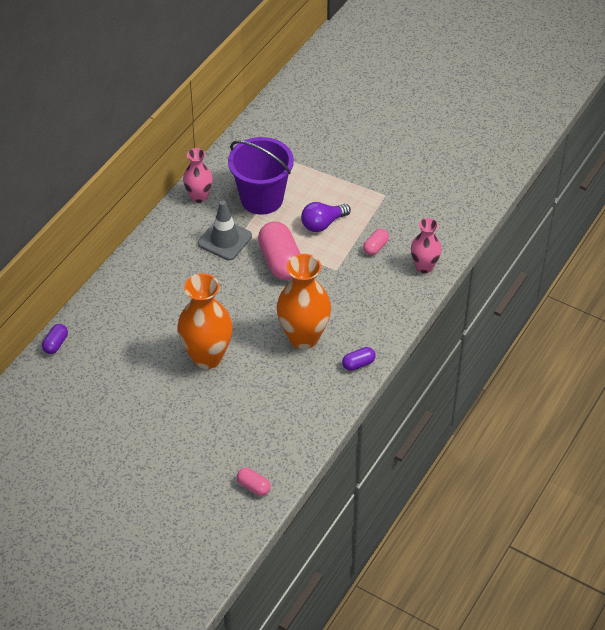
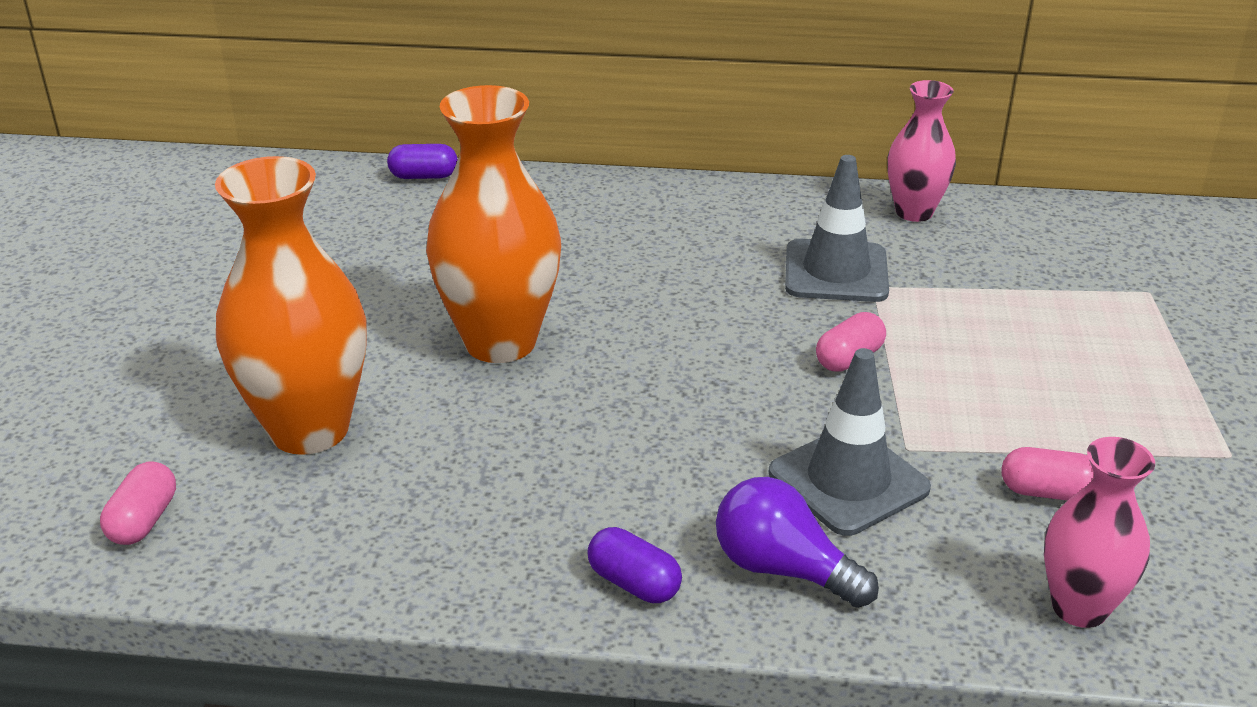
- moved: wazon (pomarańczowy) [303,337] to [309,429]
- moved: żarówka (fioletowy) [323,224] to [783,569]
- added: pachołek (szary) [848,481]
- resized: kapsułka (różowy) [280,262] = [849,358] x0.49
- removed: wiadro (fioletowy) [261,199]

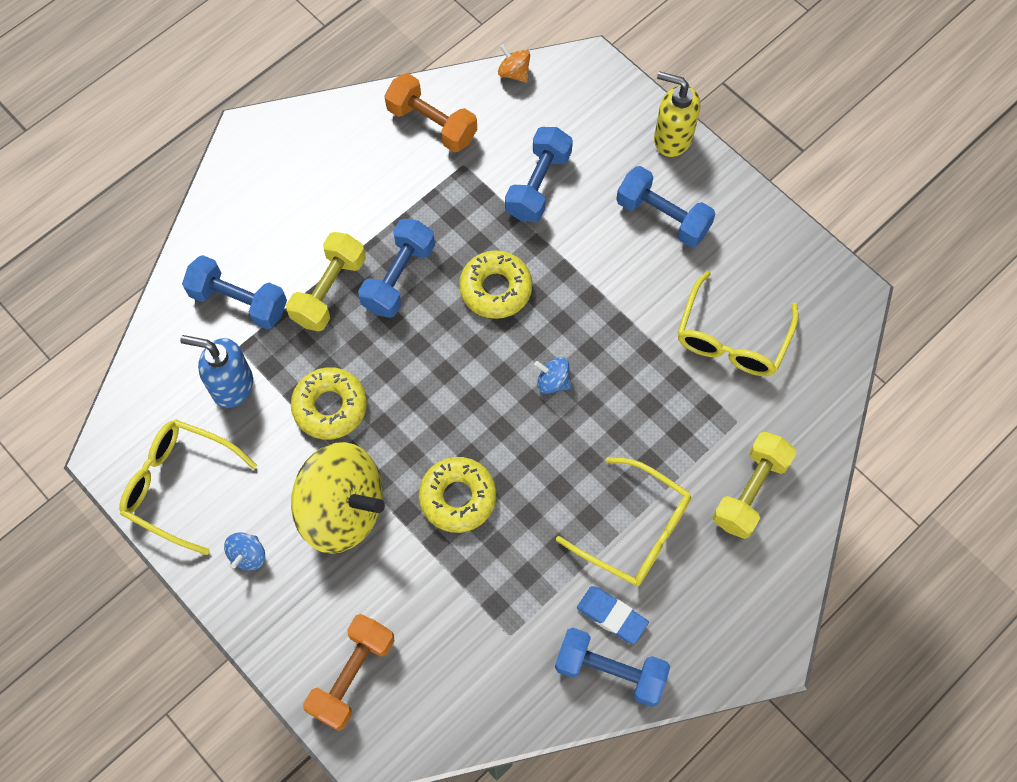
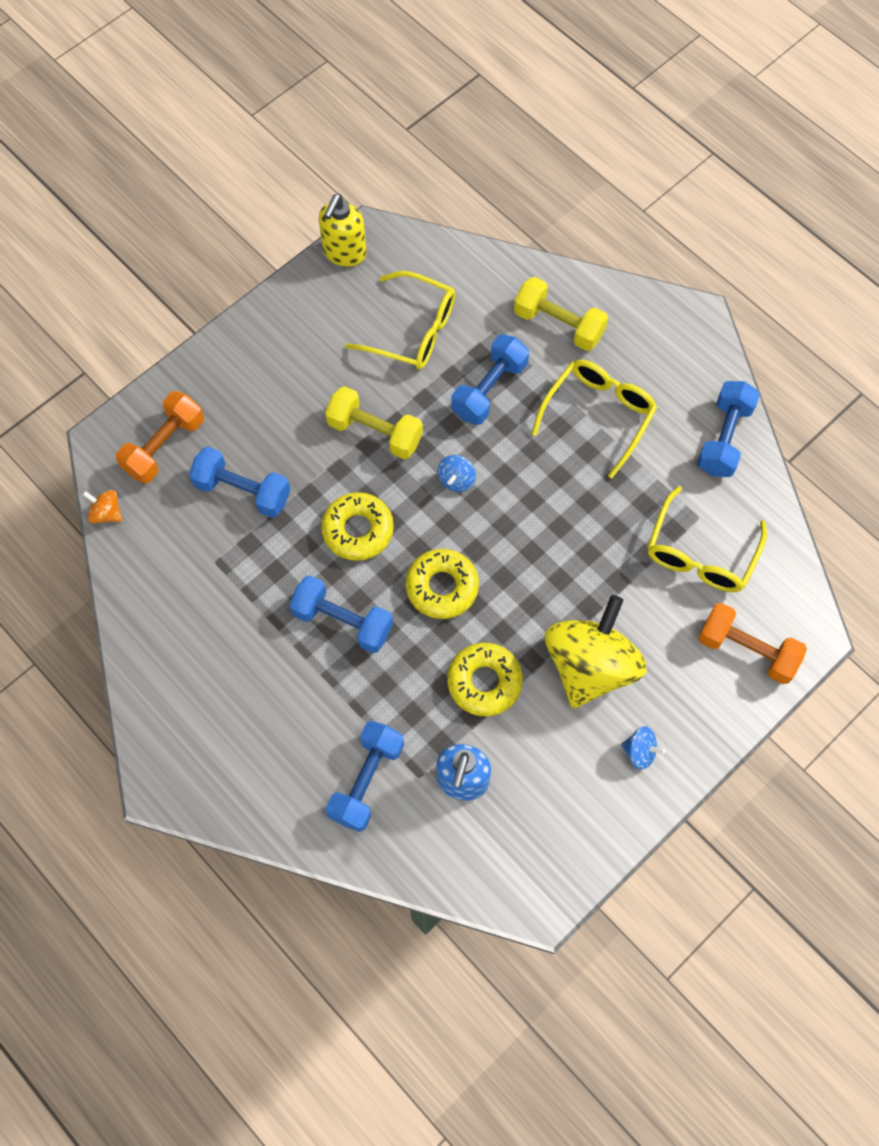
- turned: bączek (pomarańczowy) [514,73] = [106,513] 75 degrees clockwise
- moved: hantel (pomarańczowy) [432,124] to [164,446]
- moved: dozownik mydła (żółty) [672,138] to [344,253]
- moved: hantel (żółty) [329,291] to [375,432]
- moved: donut (żółty) [458,497] to [442,587]
- moved: hantel (niebieski) [663,217] to [489,389]
- moved: okulary (żółty) [179,485] to [700,553]
- removed: gumka do mazania (niebieski) [612,616]

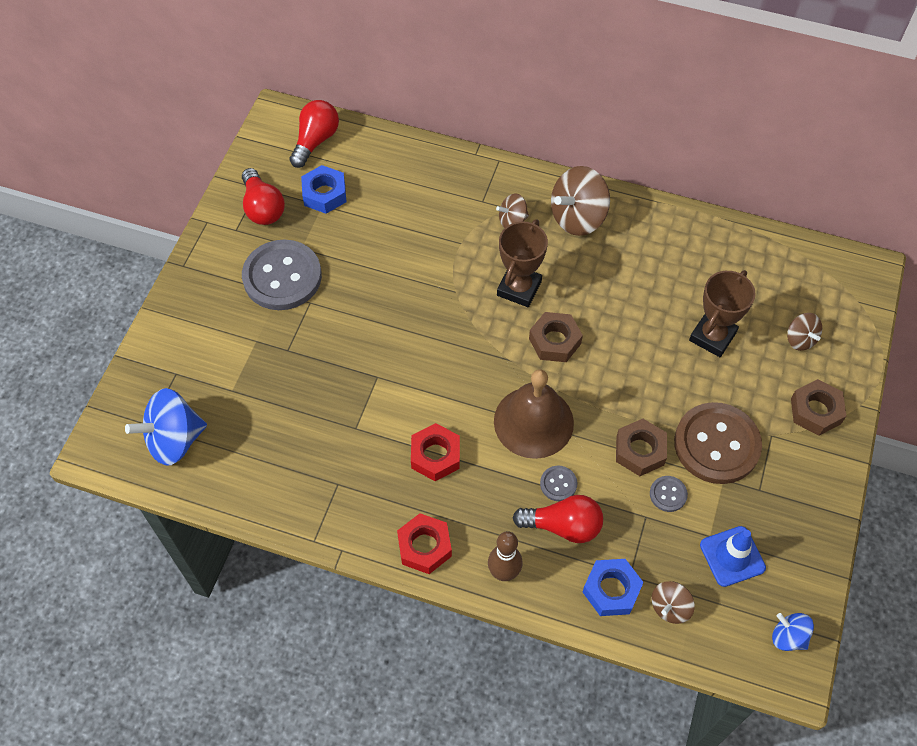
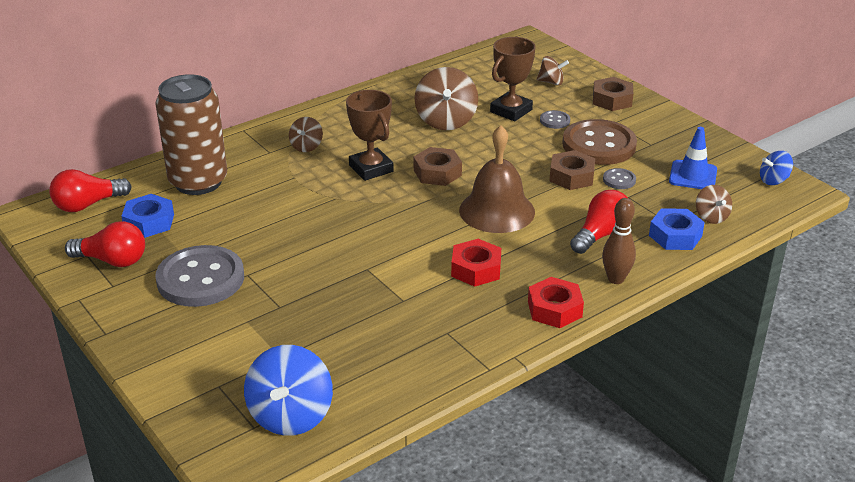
- turned: żarówka (czerwony) [315,141] = [88,205] 90 degrees counterclockwise
- added: puszka (brązowy) [198,182]
- moved: bączek (brązowy) [577,217] to [446,121]
- turned: puchar (brązowy) [712,336] = [511,111] 60 degrees clockwise
- moved: guzik (szary) [558,484] to [555,121]

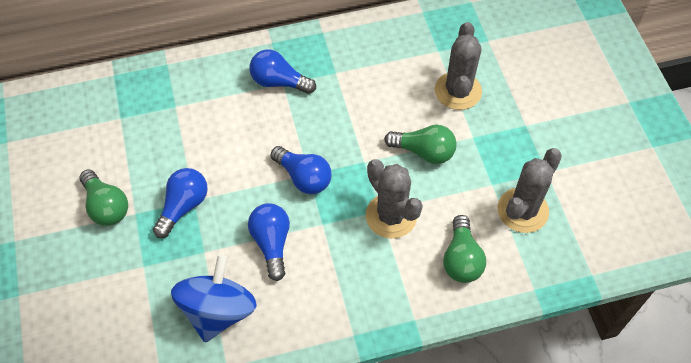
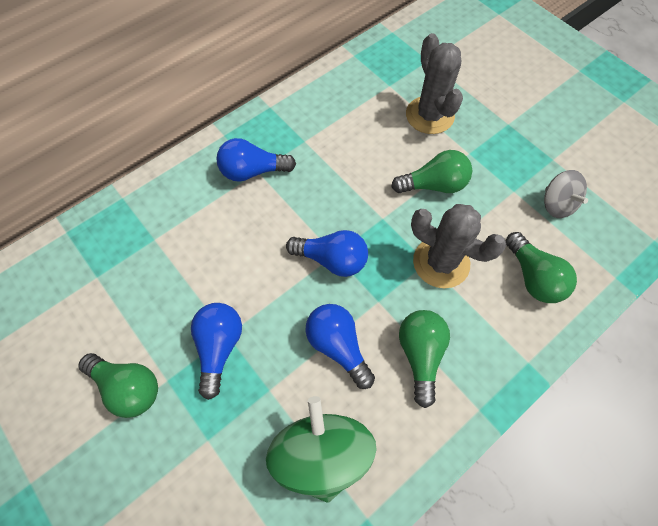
- recoloured: bączek (niebieski) [218,311] to bączek (zielony) [321,453]
- added: żarówka (zielony) [420,355]
- replaced: kaktus (szary) [522,210] to bączek (szary) [556,204]

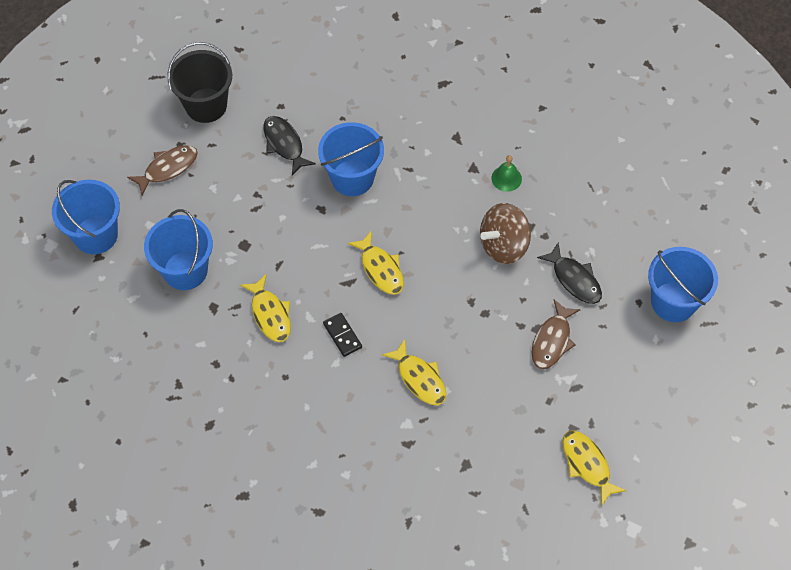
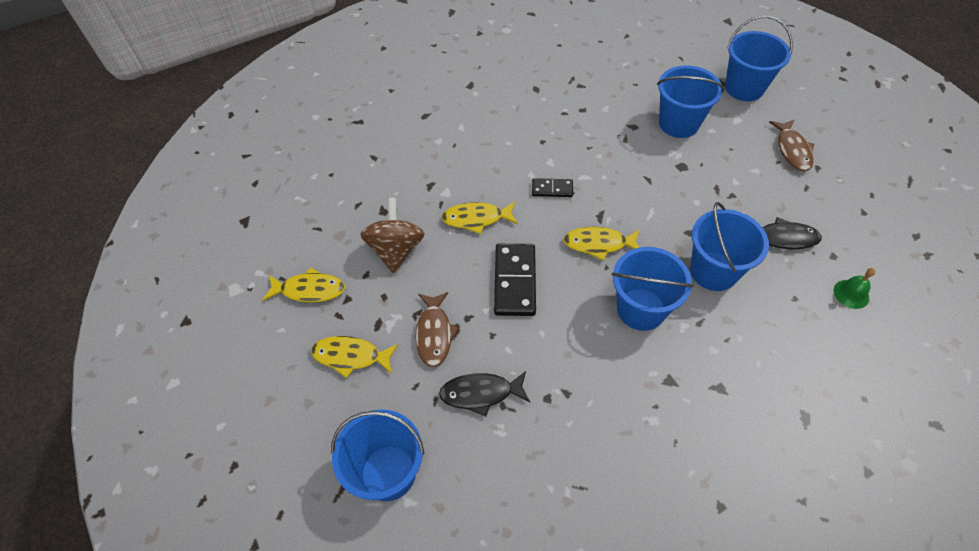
- moved: ryba (żółty) [270,314] to [351,356]
- moved: bączek (brązowy) [504,245] to [396,250]
- turned: ryba (brązowy) [552,340] = [434,333] 150 degrees counterclockwise
- added: kostka domina (czarny) [514,281]
- added: wiadro (niebieski) [641,309]
- moved: dzwonek (zielony) [506,178] to [851,294]
- removed: wiadro (czarny) [206,105]

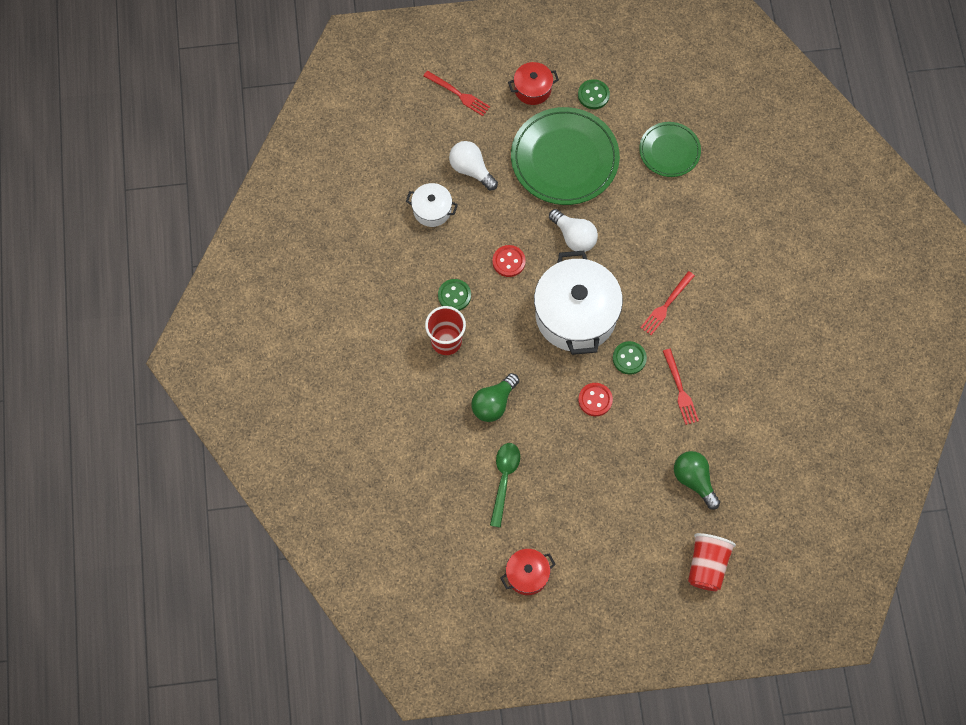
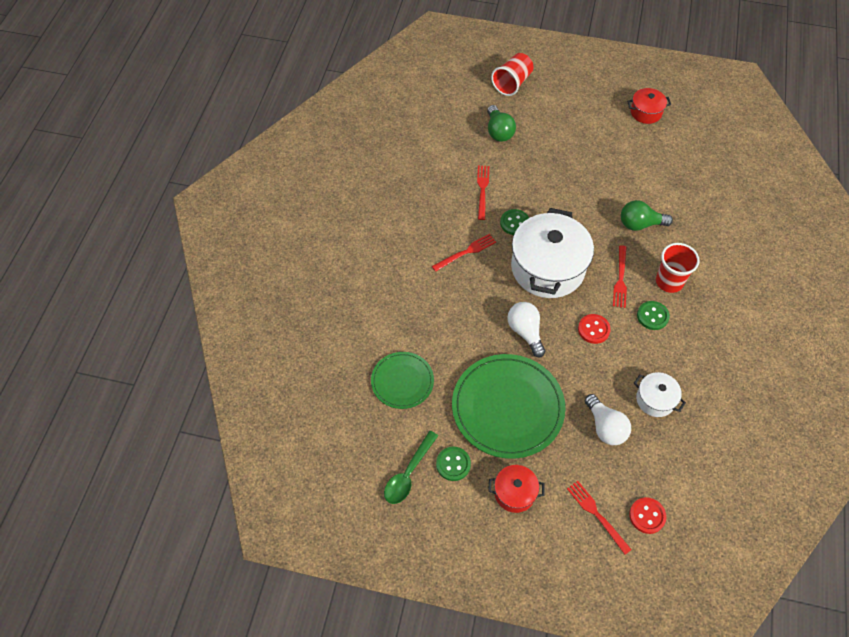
- moved: łyżka (zielony) [504,479] to [408,473]
- added: widelec (czerwony) [620,279]
- turned: żarówka (zielony) [494,403] = [640,224] 150 degrees counterclockwise
- moved: guzik (czerwony) [595,400] to [647,516]

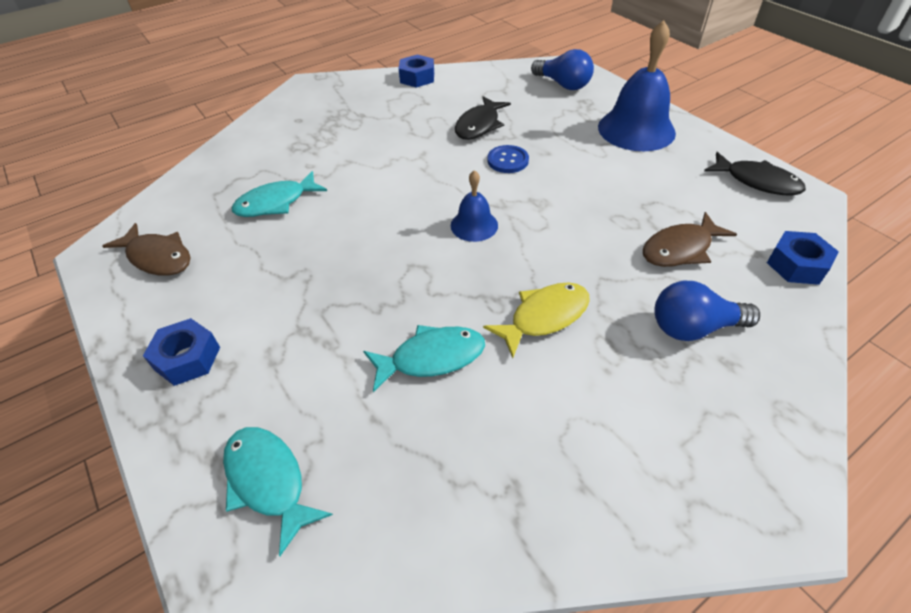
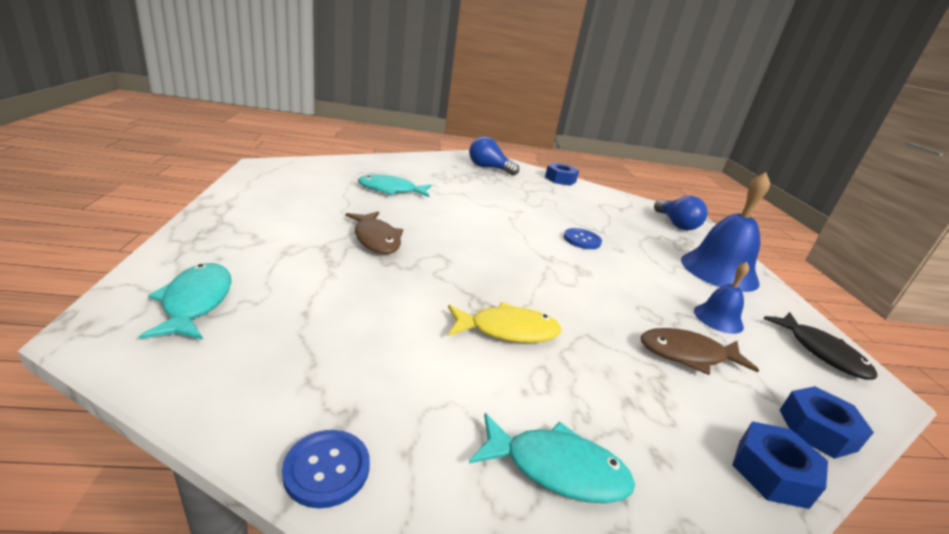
- added: guzik (niebieski) [326,469]
- moved: ryba (brązowy) [158,257] to [376,239]
- moved: żarówka (niebieski) [693,327] to [489,168]
- moved: ryba (turkusowy) [431,358] to [557,468]
- moved: dzwonek (niebieski) [474,225] to [718,318]
- moved: nakrętka (niebieski) [187,358] to [772,473]
- removed: ryba (czarny) [479,125]

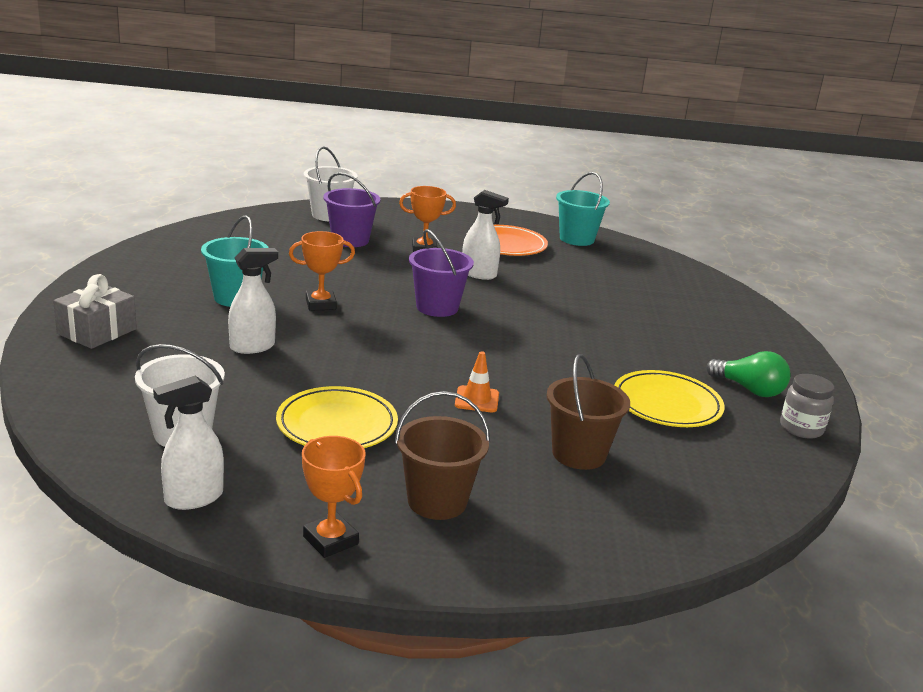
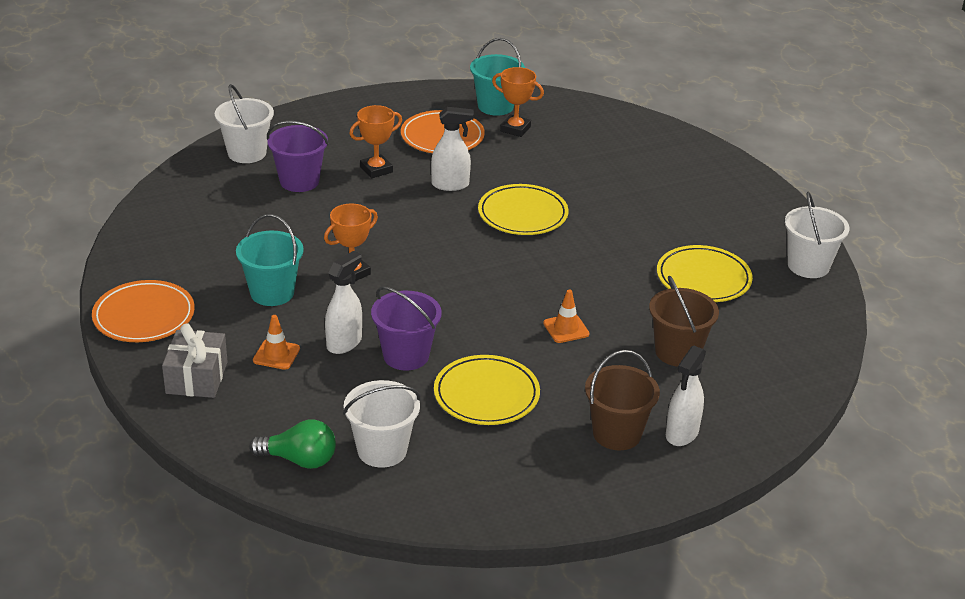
- added: talerz (pomarańczowy) [144,316]
- moved: żarówka (zielony) [749,389] to [299,460]
- added: pachołek (pomarańczowy) [276,355]
- moved: wiadro (fioletowy) [437,307] to [406,355]
- added: talerz (żółty) [522,214]
- moved: puchar (pomarańczowy) [330,540] to [515,129]
- moved: spryskiwacz (biały) [193,498] to [681,434]
- replaced: słoik (szary) [801,428] to wiadro (biały) [808,266]

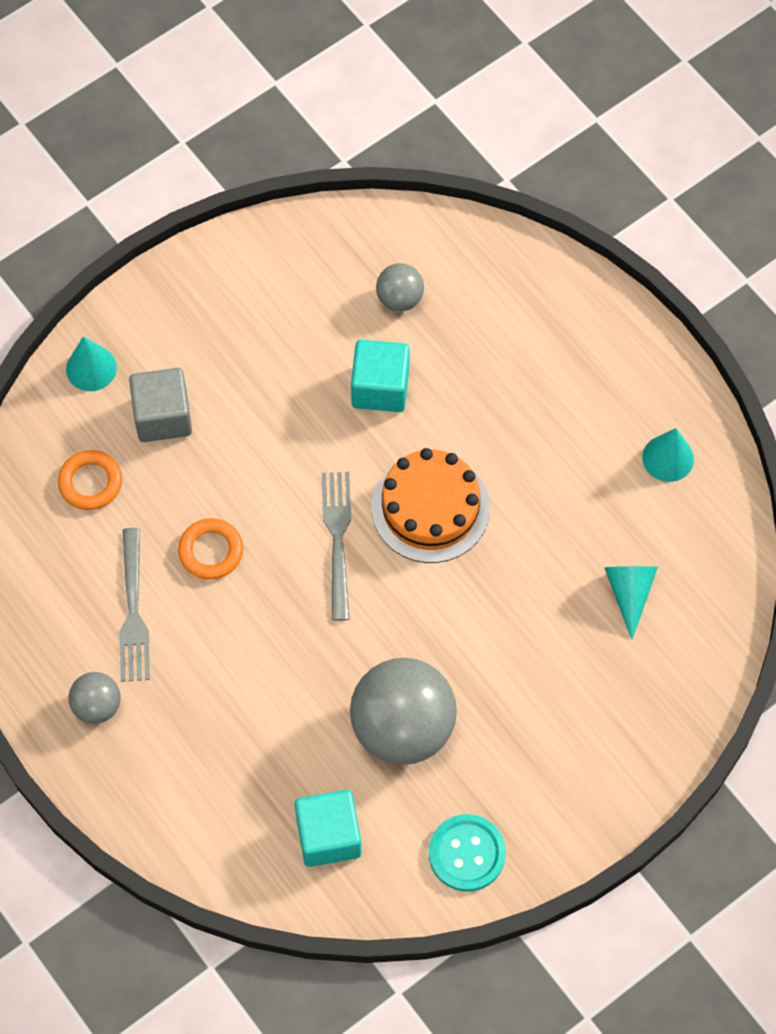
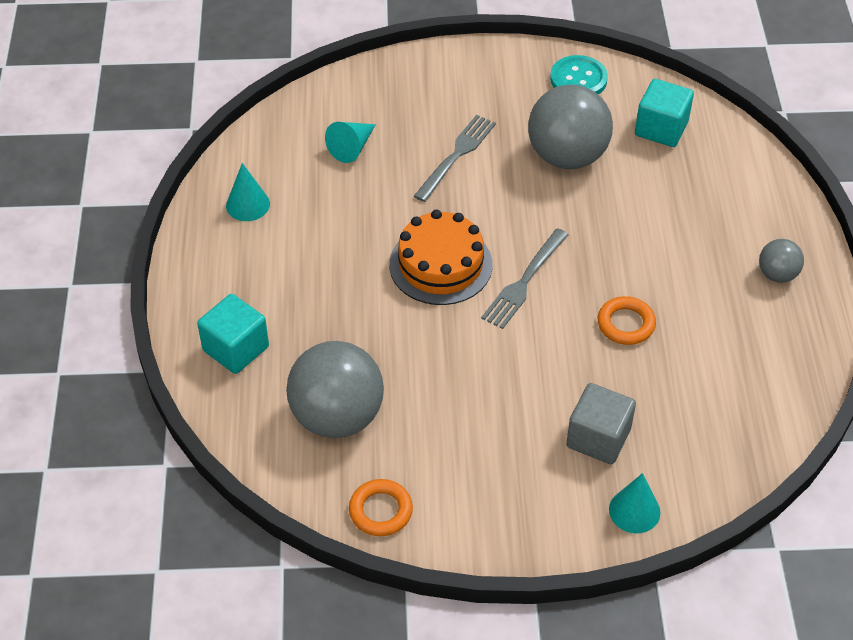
- moved: sześcian (turkusowy) [380,388] to [236,348]
- resized: piłka (szary) [399,298] = [337,416] x2.03
- moved: pierścień (pomarańczowy) [90,482] to [380,511]
- moved: widelec (szary) [133,611] to [456,155]

